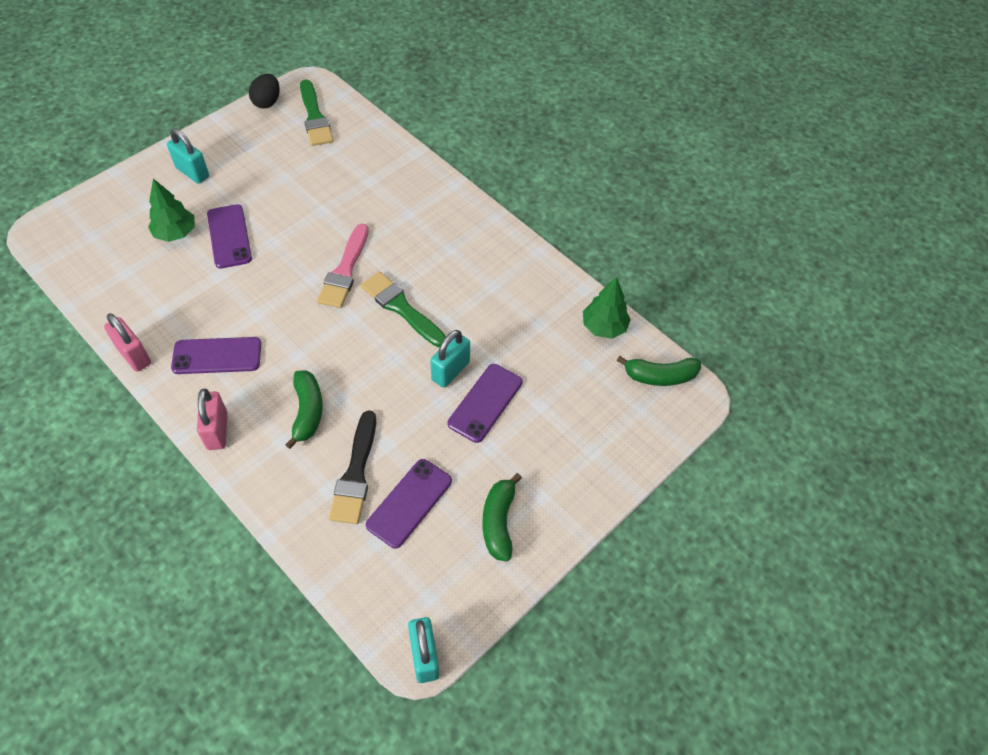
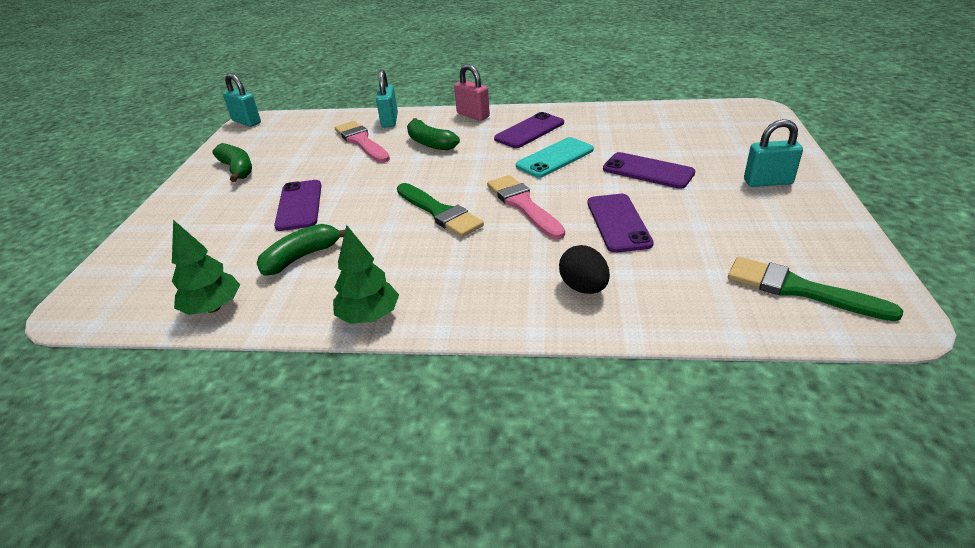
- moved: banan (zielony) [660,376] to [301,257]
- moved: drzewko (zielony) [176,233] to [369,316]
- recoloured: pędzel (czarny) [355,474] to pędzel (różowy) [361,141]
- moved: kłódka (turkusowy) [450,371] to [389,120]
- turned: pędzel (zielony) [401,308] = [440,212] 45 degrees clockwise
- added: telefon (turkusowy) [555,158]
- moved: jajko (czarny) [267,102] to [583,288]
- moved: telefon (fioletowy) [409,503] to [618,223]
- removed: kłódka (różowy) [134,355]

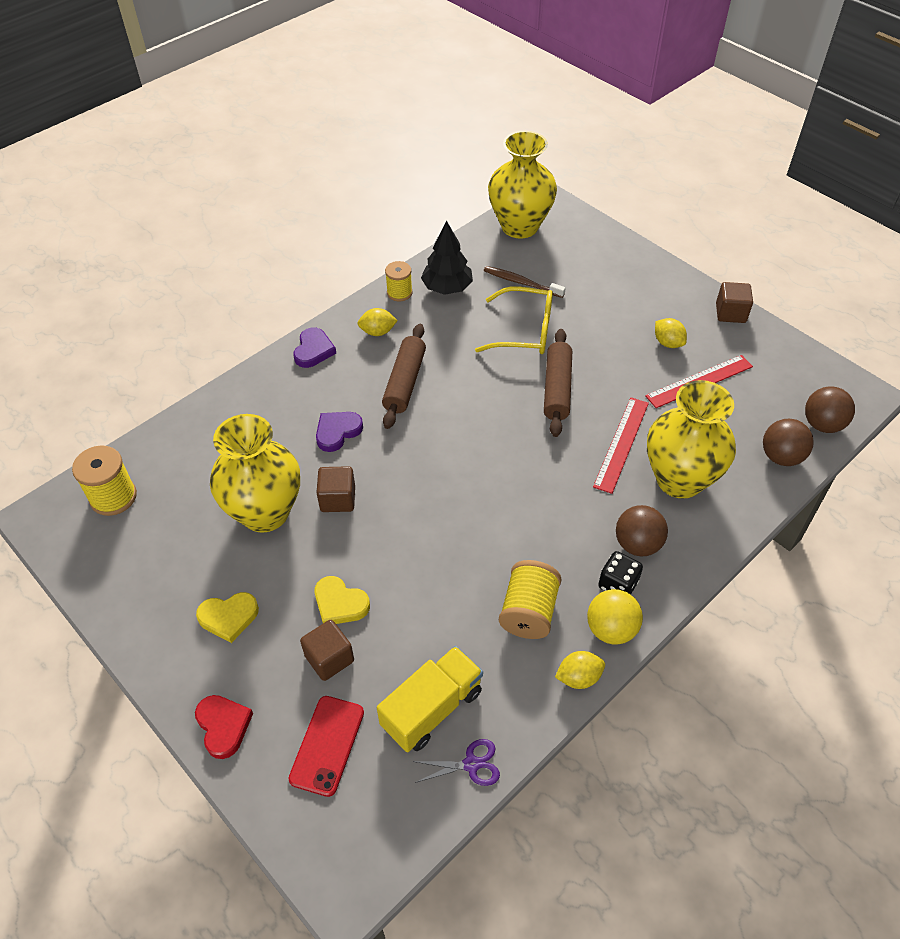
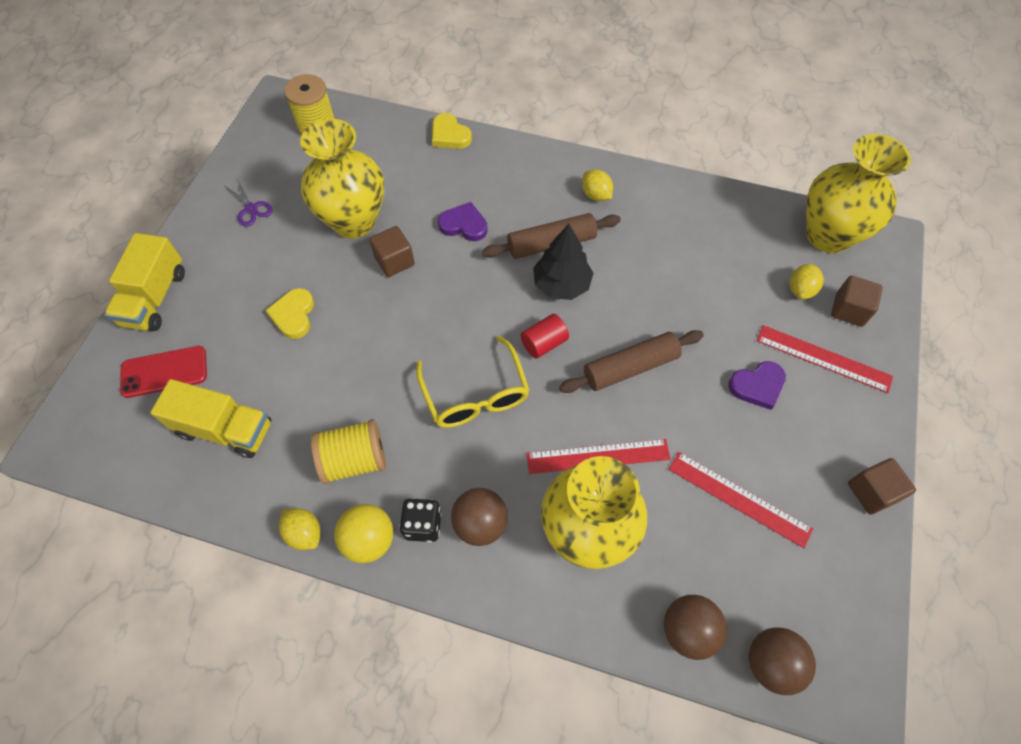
- replaced: serce (czerwony) [223,726] to ciężarówka (żółty) [155,298]
- moved: nożyczki (fioletowy) [471,764] to [251,209]
- moved: okulary (żółty) [525,331] to [475,394]
- moved: serce (żółty) [229,617] to [449,135]
- added: walec (czerwony) [544,343]
- moved: drzewko (czarny) [447,288] to [561,284]
- moved: serce (fioletowy) [313,350] to [757,386]
- added: linijka (czerwony) [823,358]
- moved: cytryna (żółty) [668,343] to [800,290]
- moved: sześcian (brązowy) [329,658] to [848,310]
- removed: szpulka (żółty) [399,293]
- removed: szczoteczka do zębów (brązowy) [522,283]

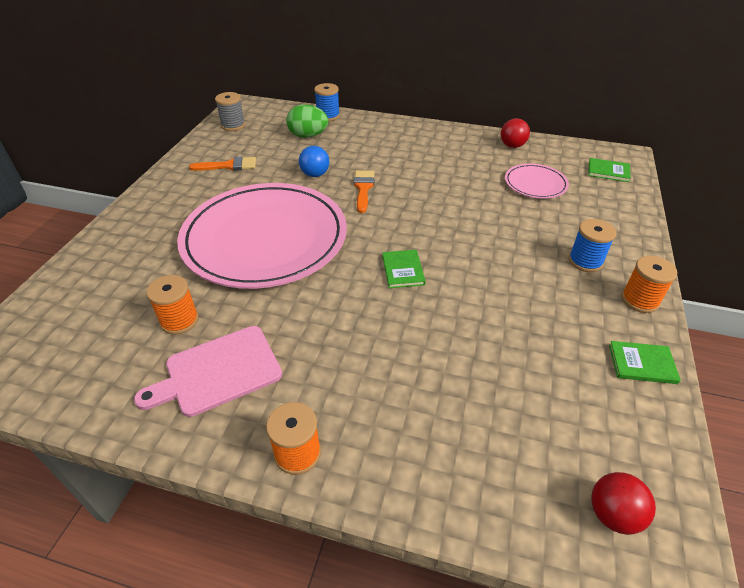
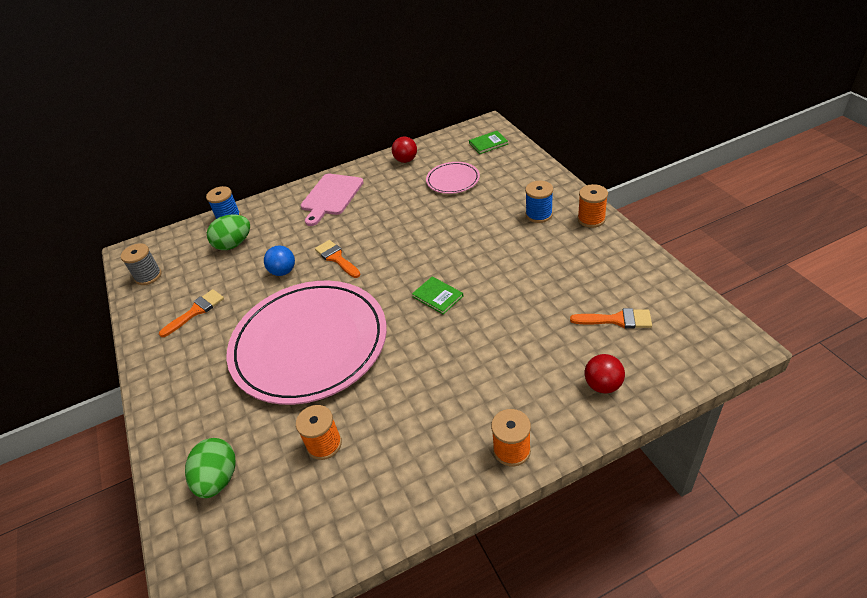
- added: jajko (zielony) [218,479]
- moved: deska do krojenia (różowy) [218,372] to [331,196]
- added: pędzel (pomarańczowy) [617,320]
- moved: piłka (czerwony) [613,514] to [603,385]
- removed: książka (zielony) [642,364]

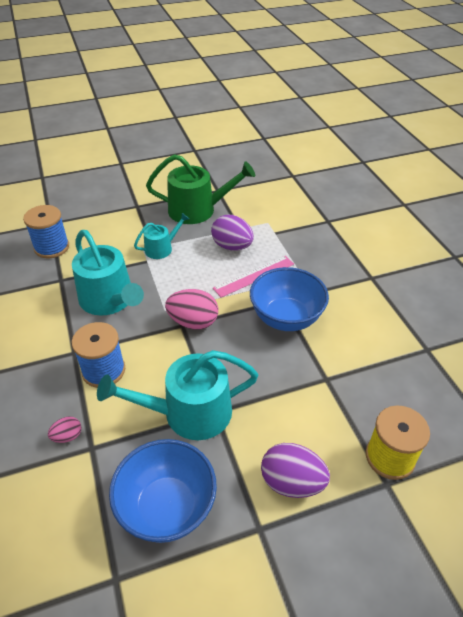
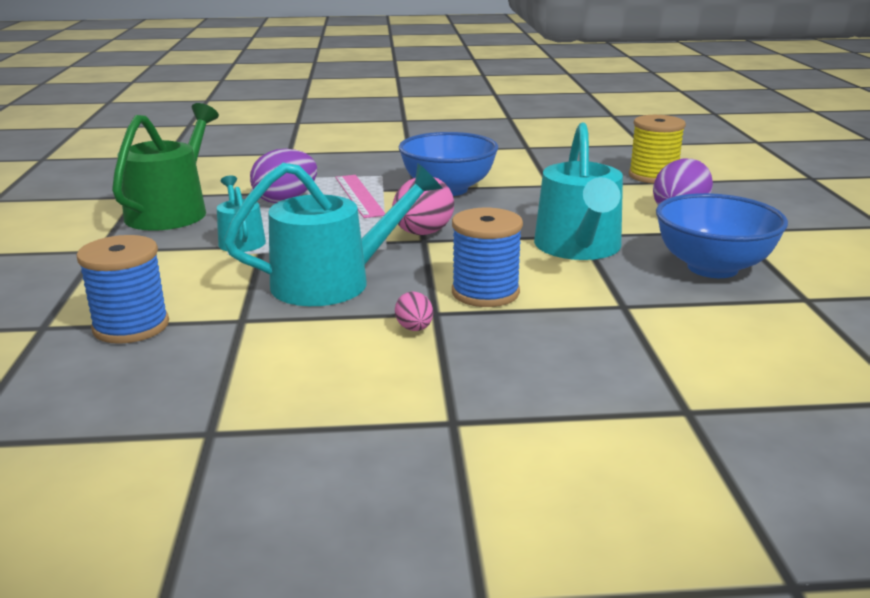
- moved: jajko (różowy) [67,436] to [414,329]

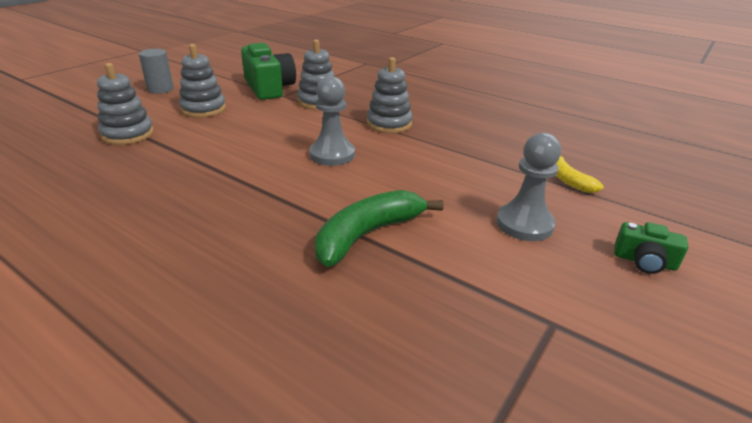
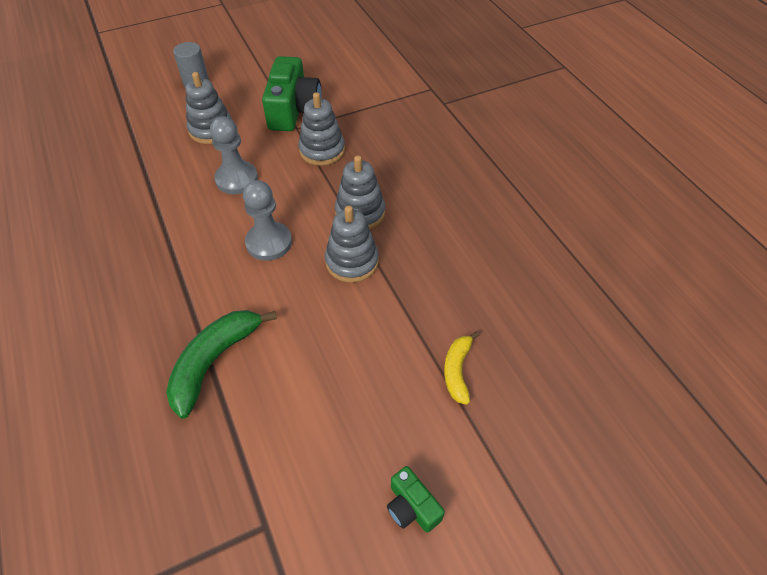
- turned: banan (zielony) [367,235] = [214,362] 45 degrees counterclockwise
- moved: pionek (szary) [524,224] to [236,179]
- moved: zabawka nakładanka (szary) [128,134] to [352,262]

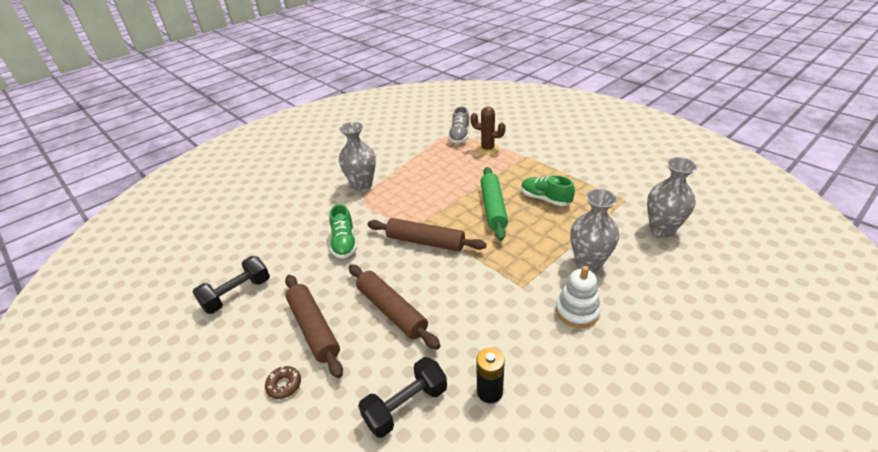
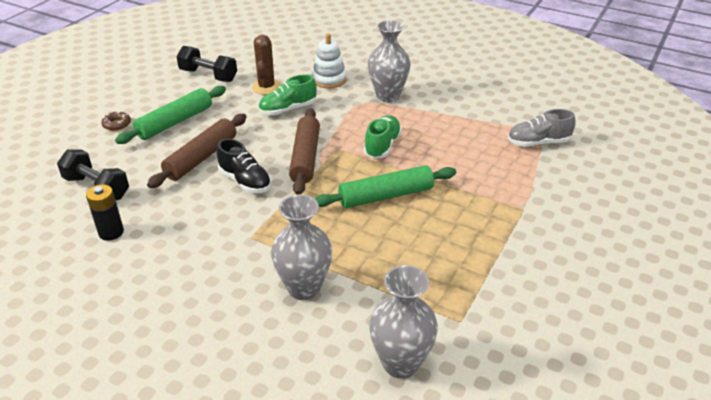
- recoloured: wałek do ciasta (brązowy) [314,329] to wałek do ciasta (zielony) [175,122]
- added: but (czarny) [245,181]
- moved: kaktus (brązowy) [487,149] to [266,87]
- moved: zabawka nakładanka (biały) [577,311] to [329,80]
- moved: but (zielony) [545,199] to [382,146]

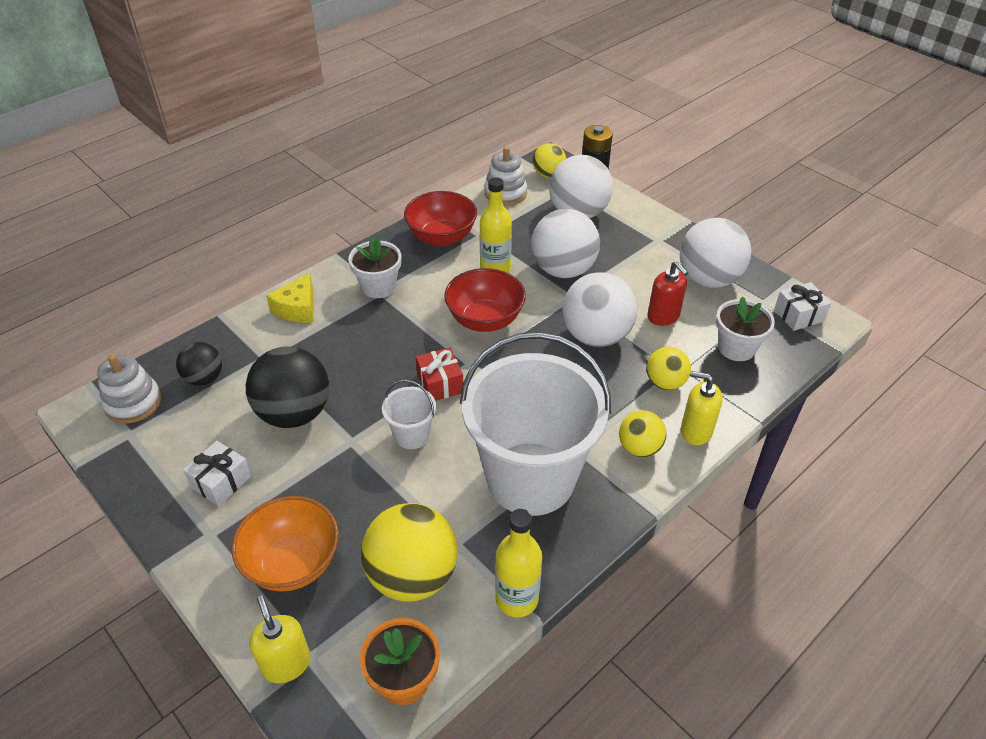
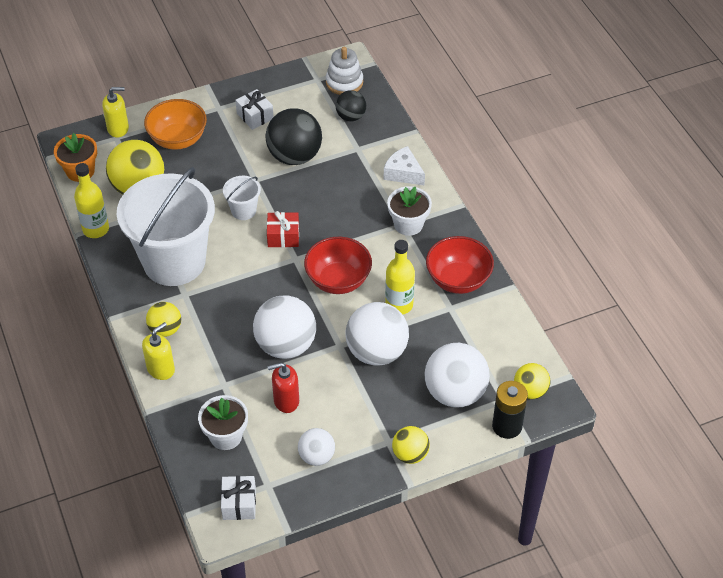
- resized: piłka (biały) [708,279] = [316,456] x0.56
- recoloured: ser (żółty) [297,308] to ser (biały) [403,173]
- moved: piłka (żółty) [665,383] to [410,454]
- removed: zabawka nakładanka (biały) [505,193]

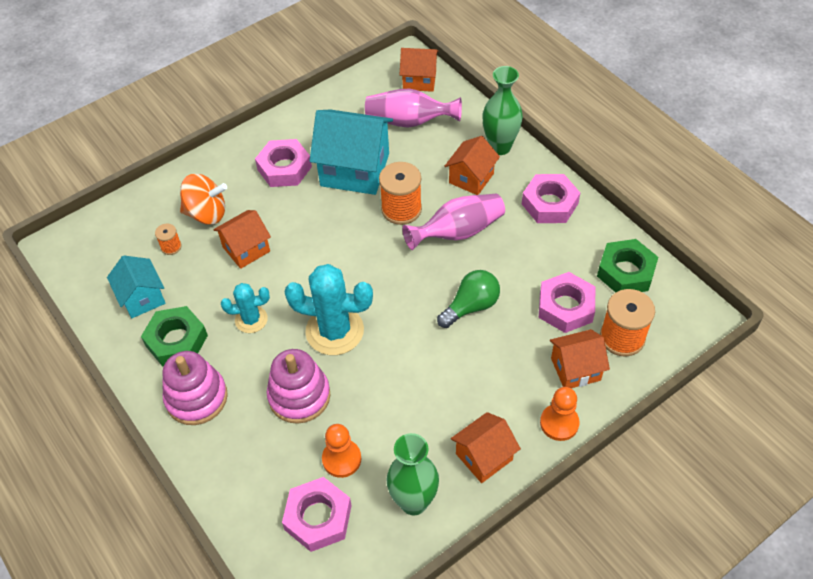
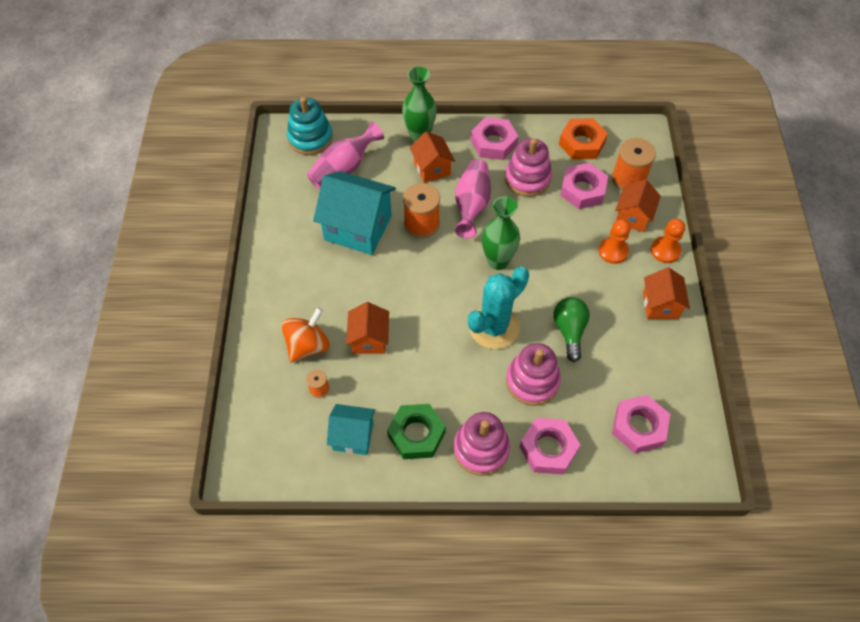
- replaced: domek (pomarańczowy) [419,80] to zabawka nakładanka (turkusowy) [310,138]
- turned: domek (turkusowy) [355,169] = [358,227] 60 degrees clockwise
- moved: wazon (zielony) [413,502] to [497,261]
- added: zabawka nakładanka (różowy) [527,179]
- moved: nakrętka (różowy) [284,168] to [548,449]
- moved: żarówka (zielony) [471,306] to [569,331]
- recoloured: nakrętka (zielony) [626,272] to nakrętka (pomarańczowy) [582,143]
- moved: pionek (pomarańczowy) [341,459] to [613,251]
- removed: kaktus (turkusowy) [251,319]

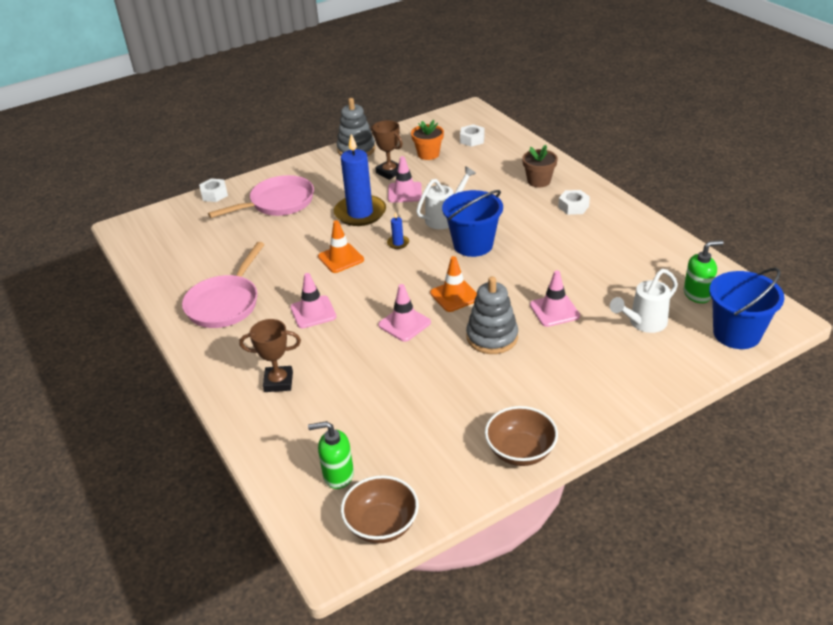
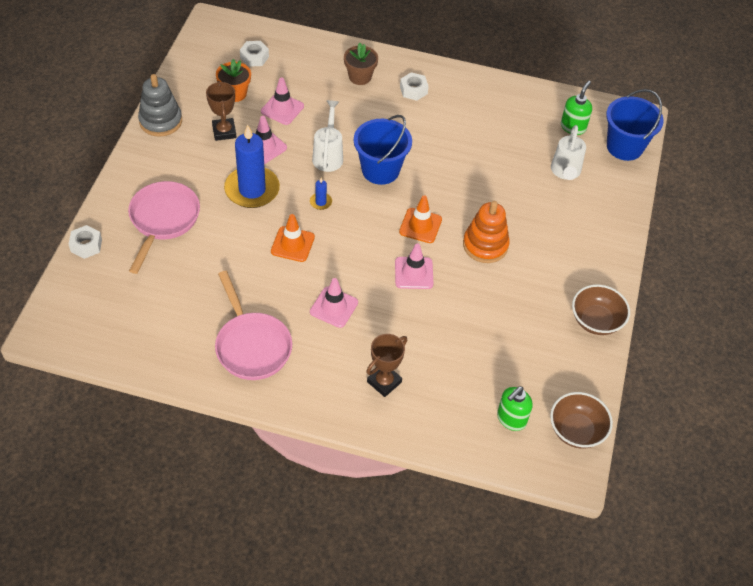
- turned: puchar (brązowy) [389,172] = [224,131] 75 degrees clockwise
- moved: pachołek (różowy) [554,310] to [282,109]
- recoloured: zabawka nakładanka (szary) [492,337] to zabawka nakładanka (pomarańczowy) [485,245]

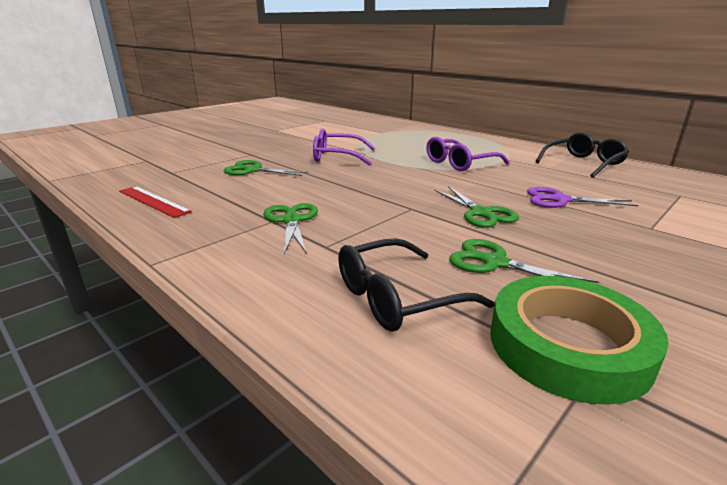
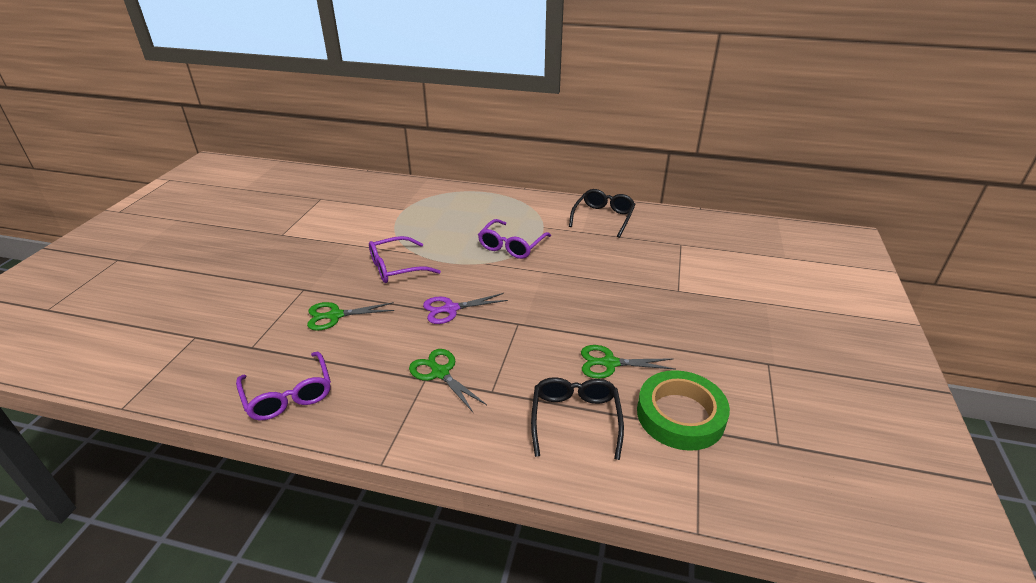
- replaced: linijka (czerwony) [153,201] to okulary (fioletowy) [288,395]
- moved: nożyczki (fioletowy) [559,200] to [450,309]
- turned: okulary (czarny) [397,297] = [575,419] 150 degrees clockwise
- removed: nożyczki (zielony) [481,213]

